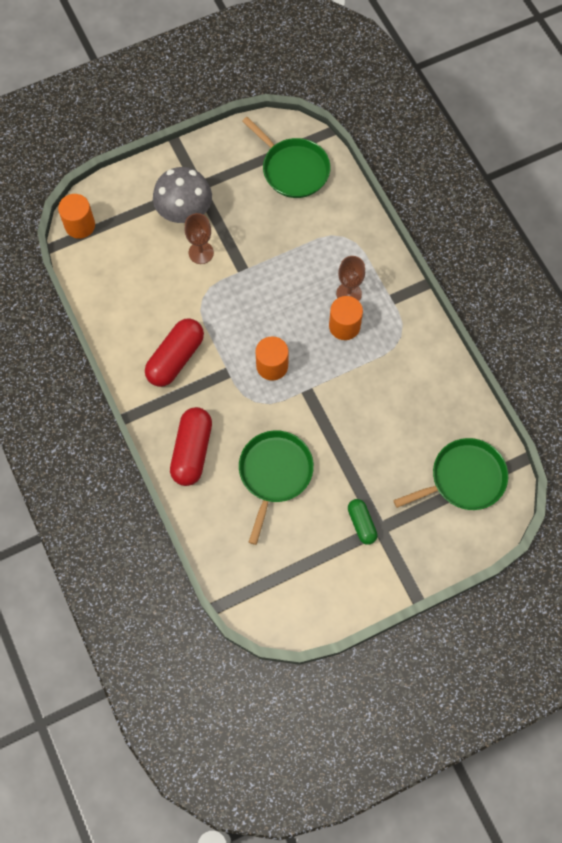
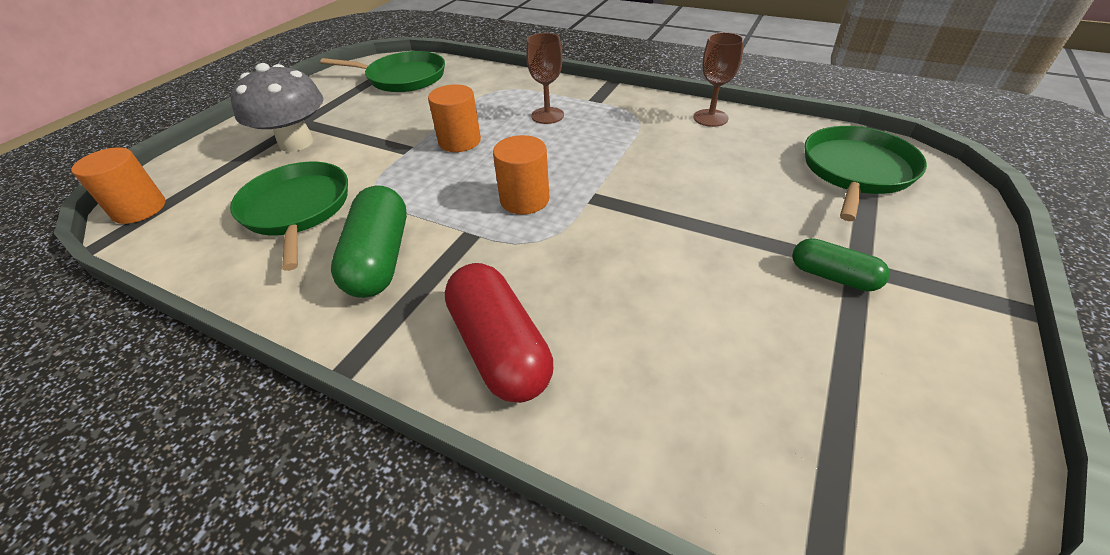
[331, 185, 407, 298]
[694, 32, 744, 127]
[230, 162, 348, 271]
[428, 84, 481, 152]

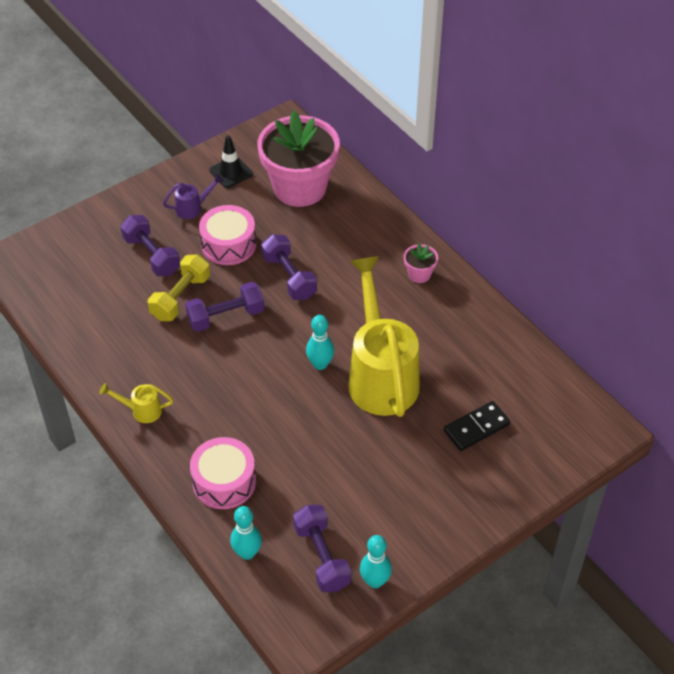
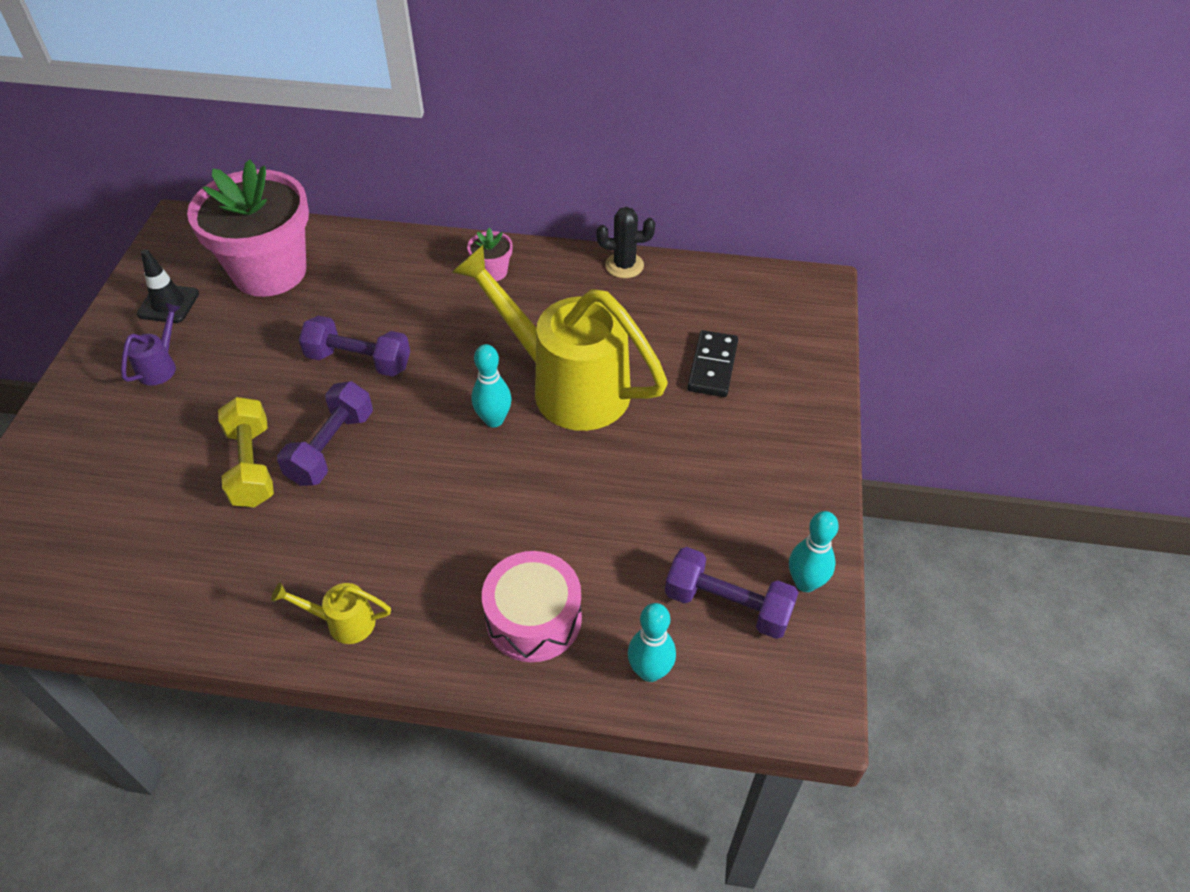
[271, 582, 391, 644]
[120, 215, 180, 276] (first image)
[199, 205, 256, 265] (first image)
[596, 207, 655, 278]

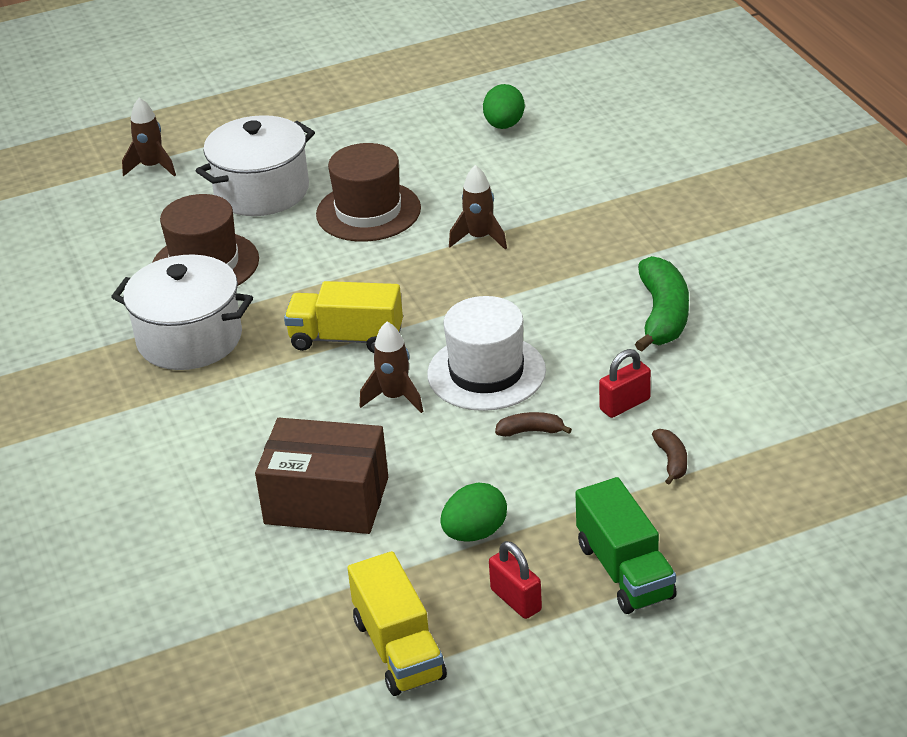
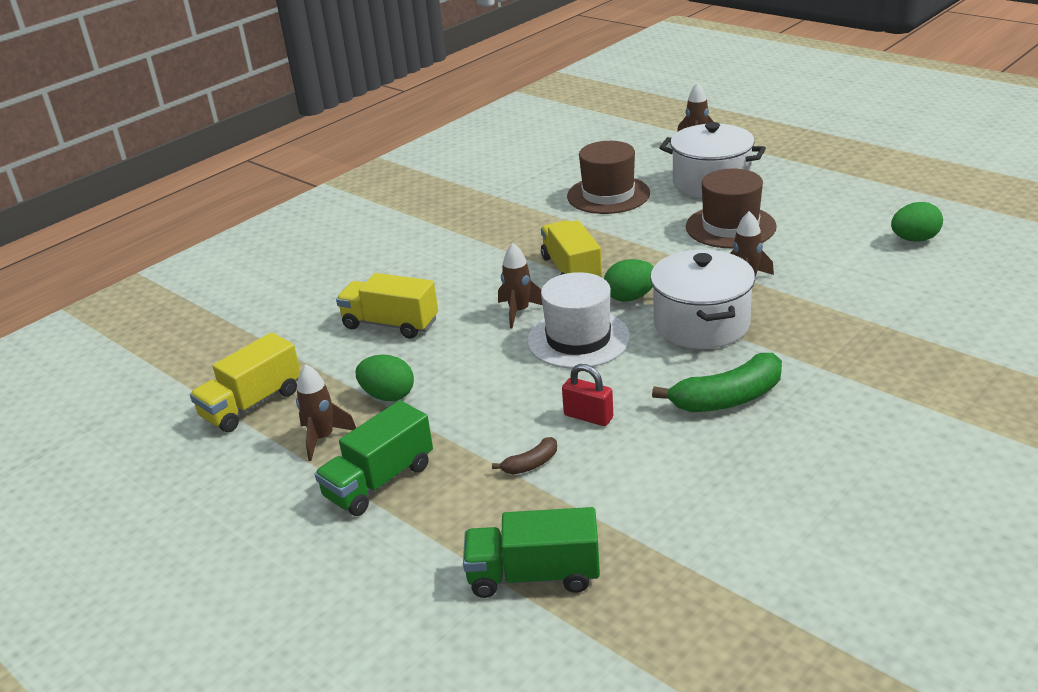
[650, 250, 755, 349]
[336, 273, 438, 339]
[296, 364, 356, 461]
[495, 412, 572, 437] (first image)
[463, 507, 600, 598]
[604, 259, 654, 302]

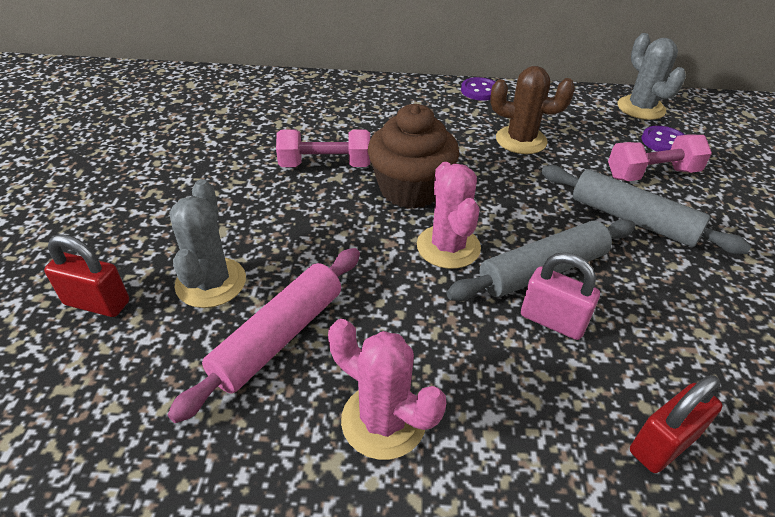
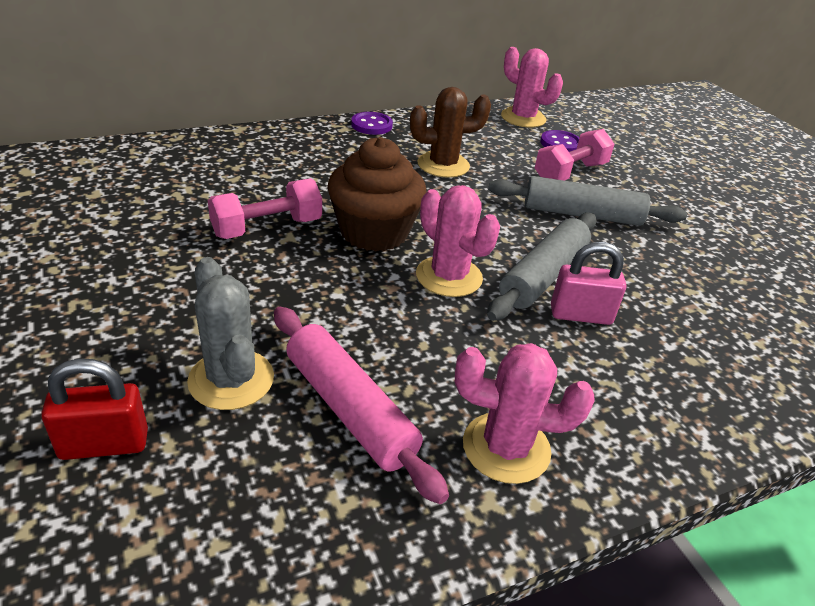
[274, 307, 449, 504]
[501, 47, 563, 128]
[630, 375, 723, 473] (first image)

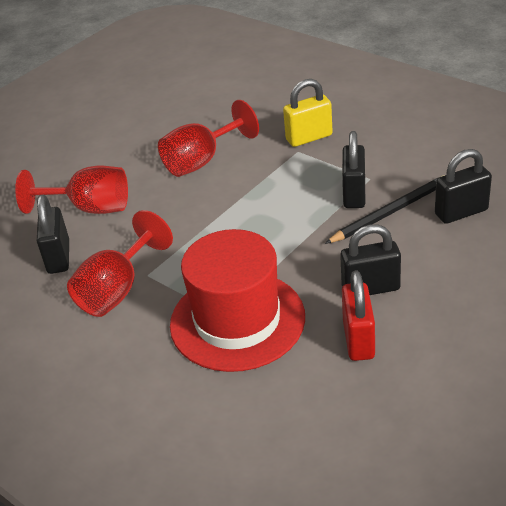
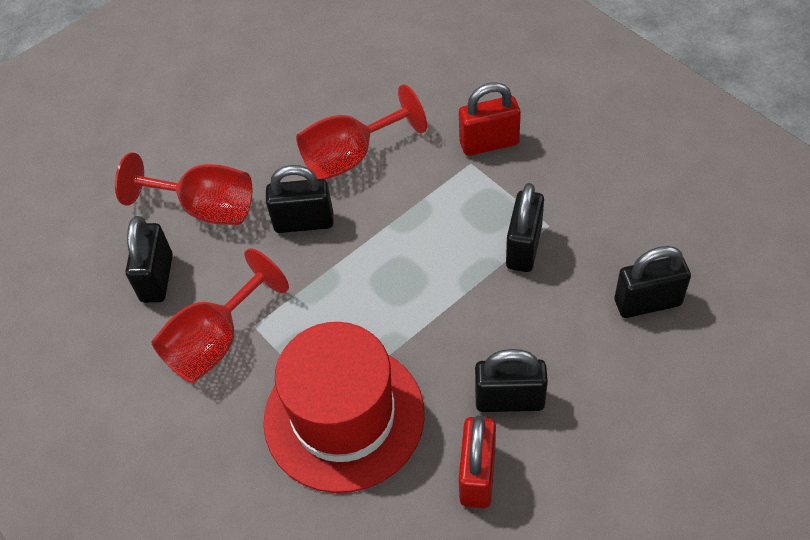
[459, 82, 521, 156]
[325, 175, 445, 244] (first image)
[266, 165, 334, 233]

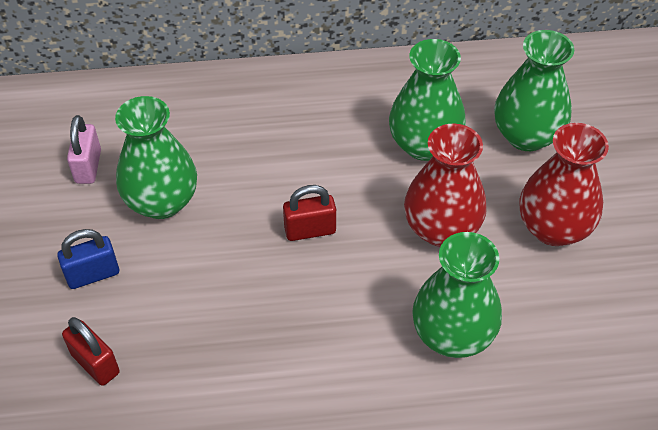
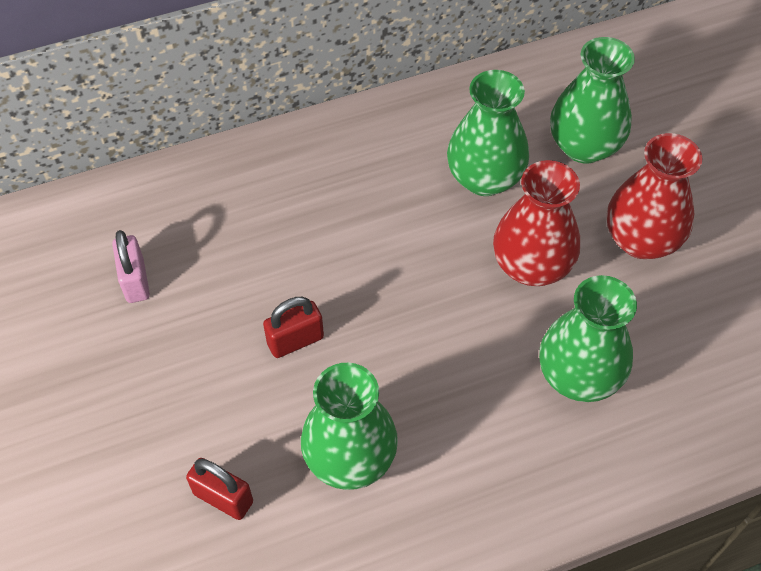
[57, 229, 119, 289] (first image)
[301, 363, 398, 490]
[263, 297, 324, 358]

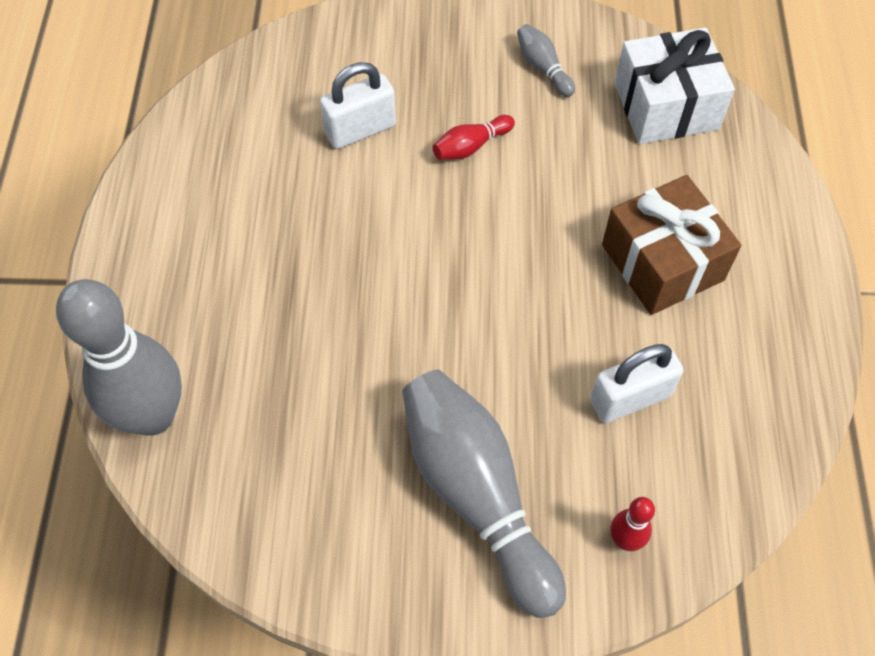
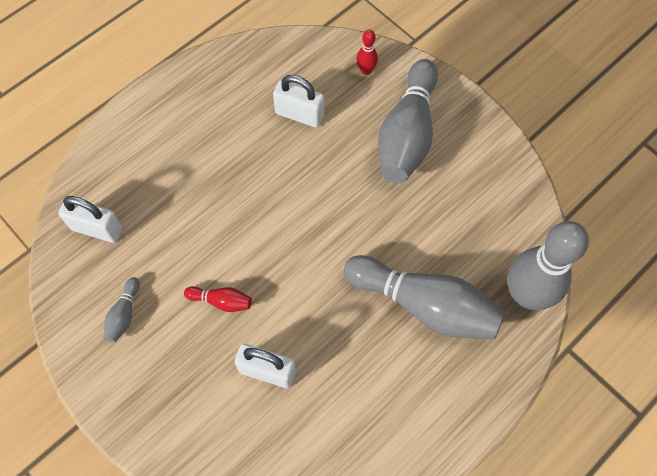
[602, 175, 741, 315] (first image)
[59, 196, 122, 243]
[344, 255, 505, 339]

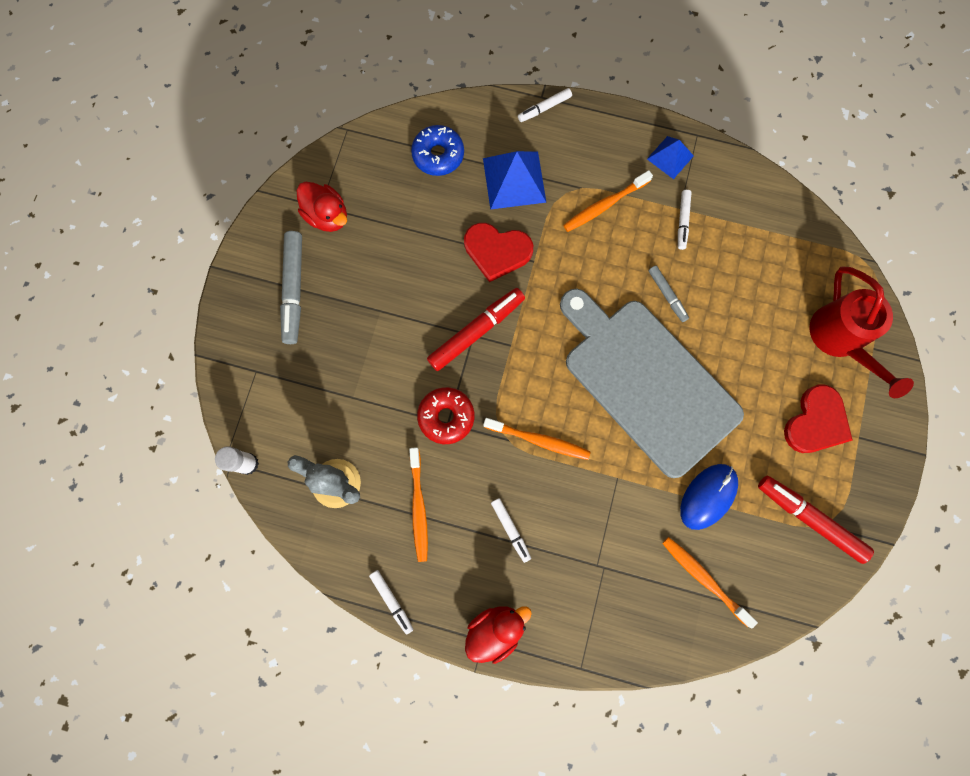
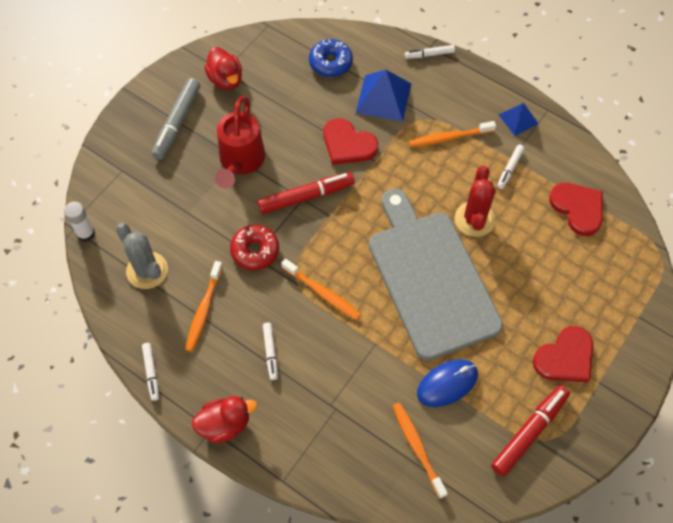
[455, 166, 496, 237]
[491, 385, 570, 477]
[215, 96, 265, 188]
[549, 183, 603, 236]

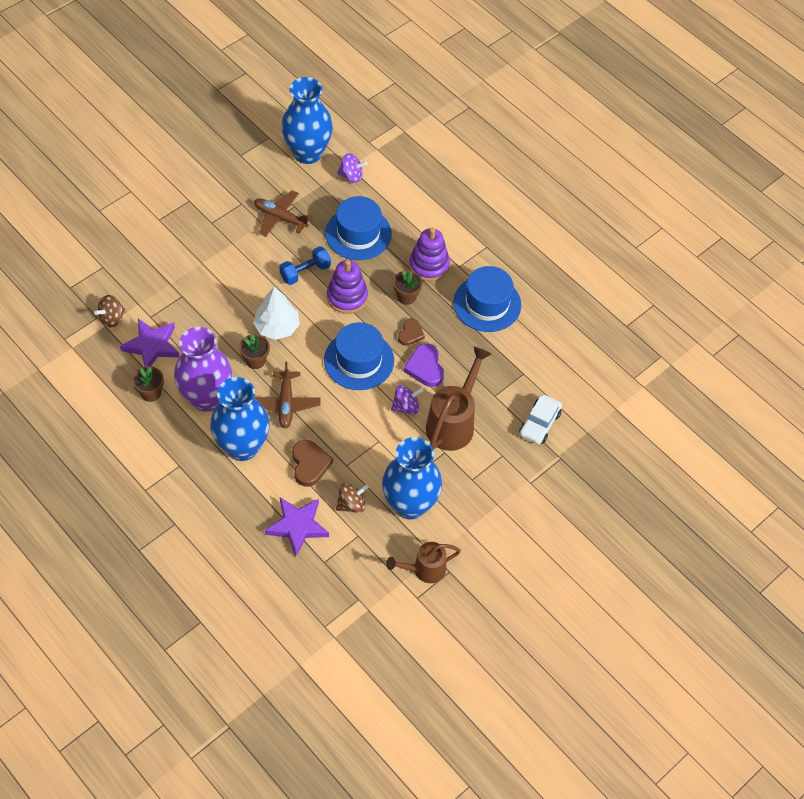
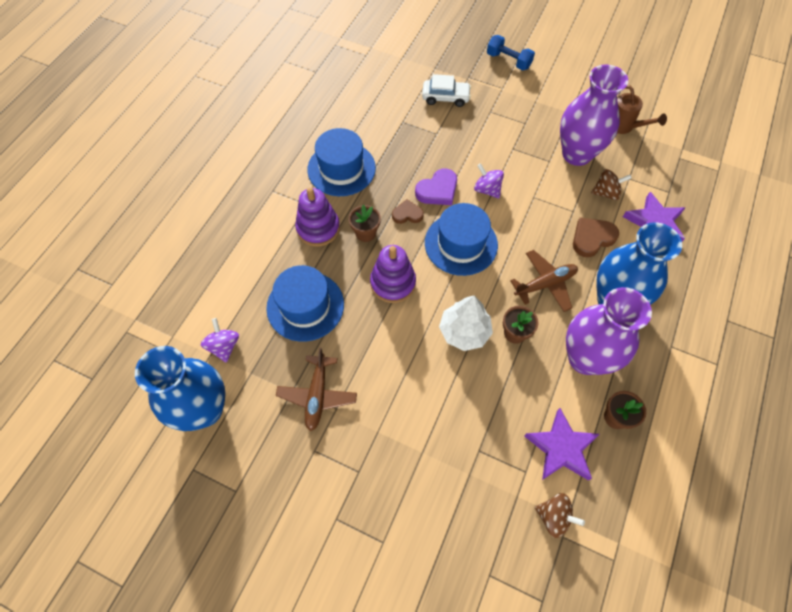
[487, 35, 535, 70]
[591, 169, 632, 200]
[560, 64, 628, 166]
[426, 347, 491, 451] (first image)

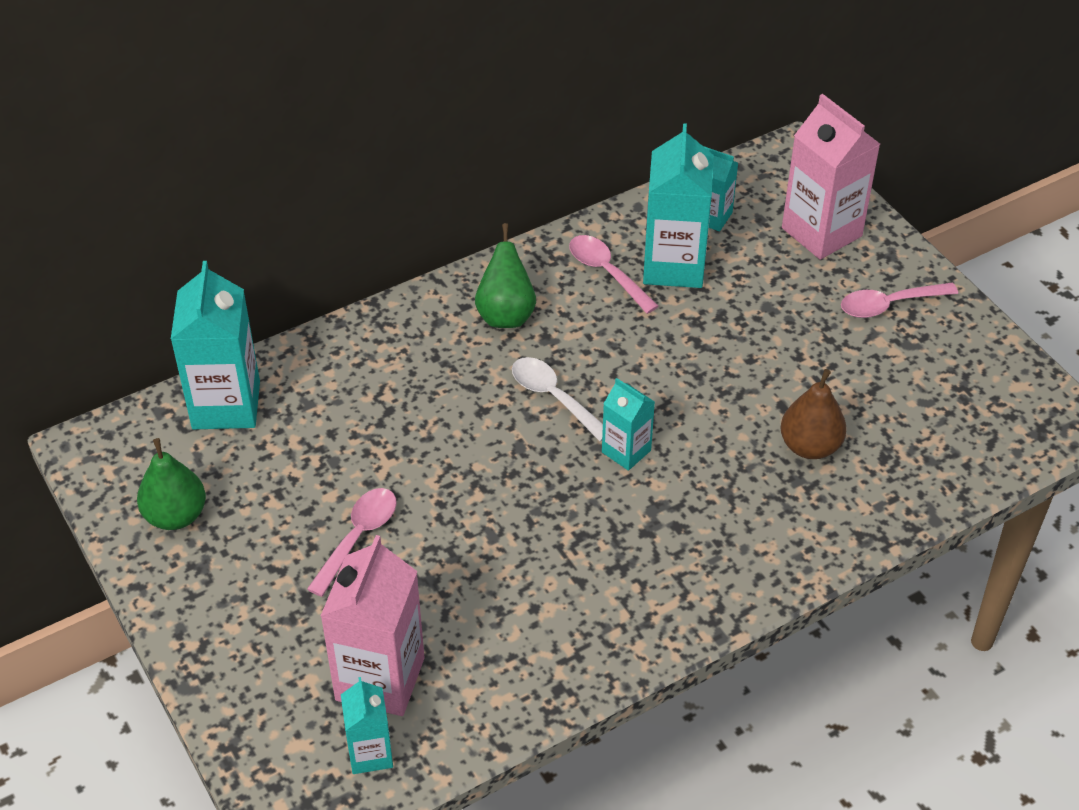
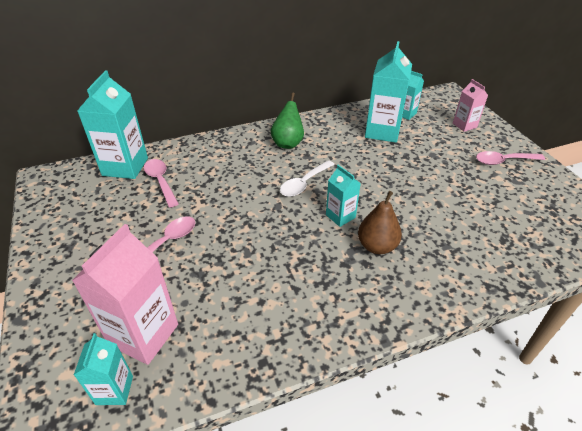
[137, 438, 206, 530] (first image)
[280, 160, 335, 197]
[144, 159, 179, 208]
[358, 191, 402, 254]
[453, 79, 488, 132]

